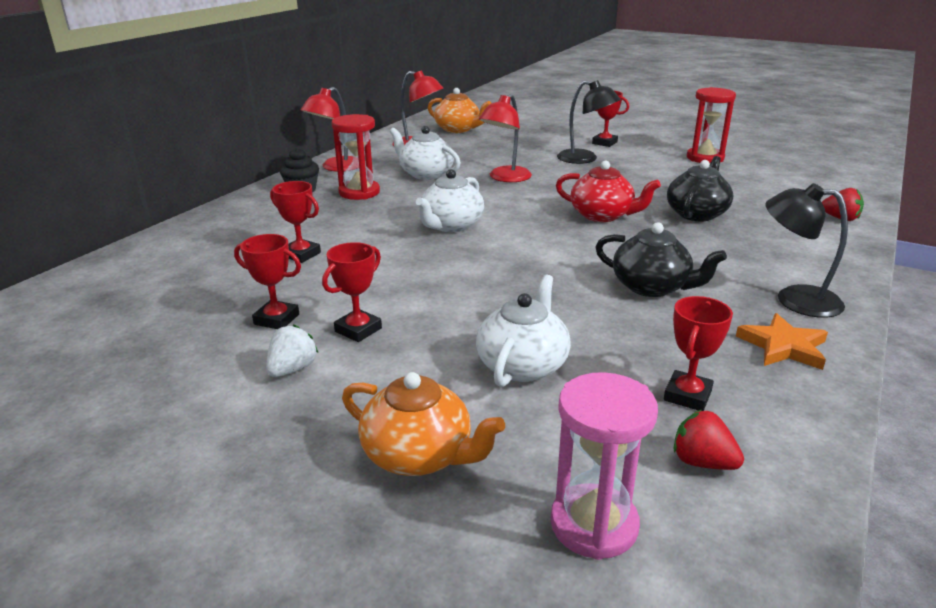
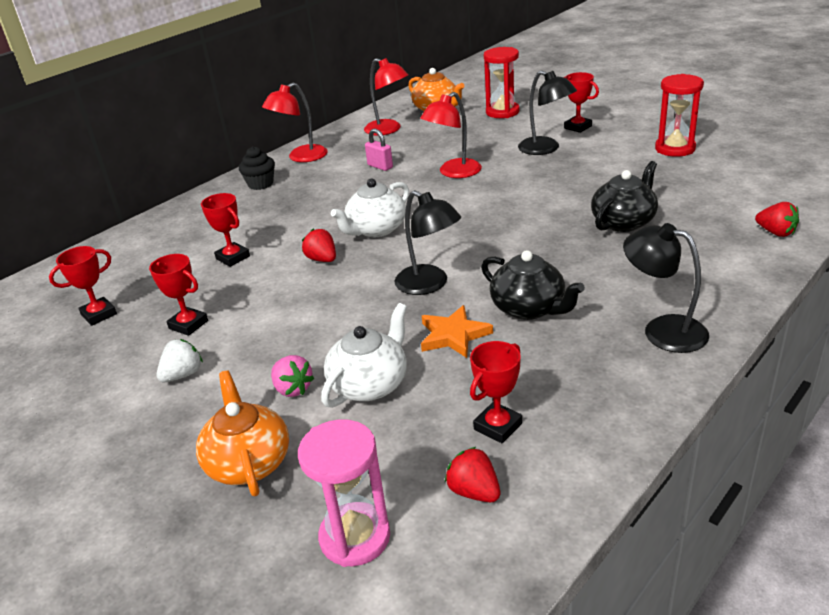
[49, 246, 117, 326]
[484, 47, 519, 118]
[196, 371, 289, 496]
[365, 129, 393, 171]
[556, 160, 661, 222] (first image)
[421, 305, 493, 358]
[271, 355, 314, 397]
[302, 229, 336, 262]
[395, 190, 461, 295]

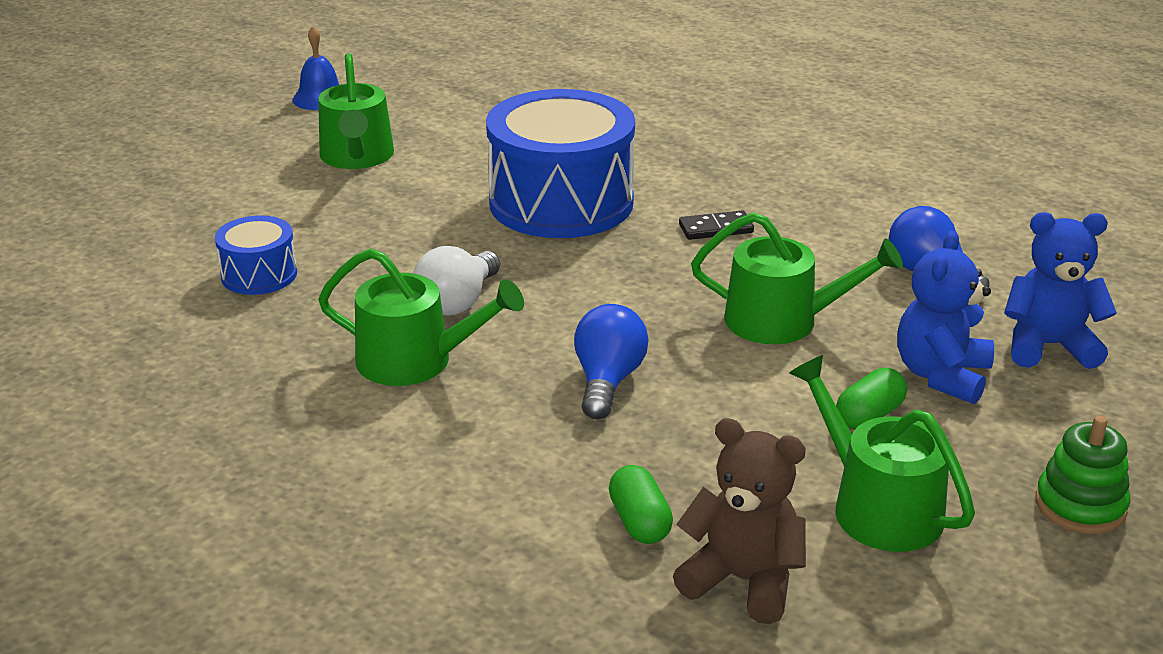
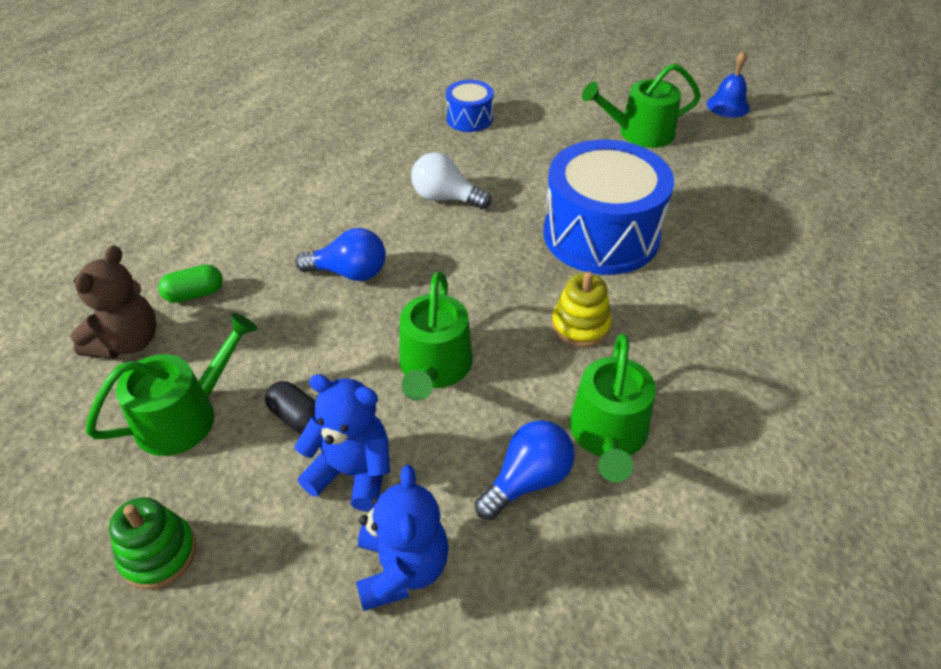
[570, 334, 656, 482]
[552, 271, 612, 347]
[265, 381, 316, 434]

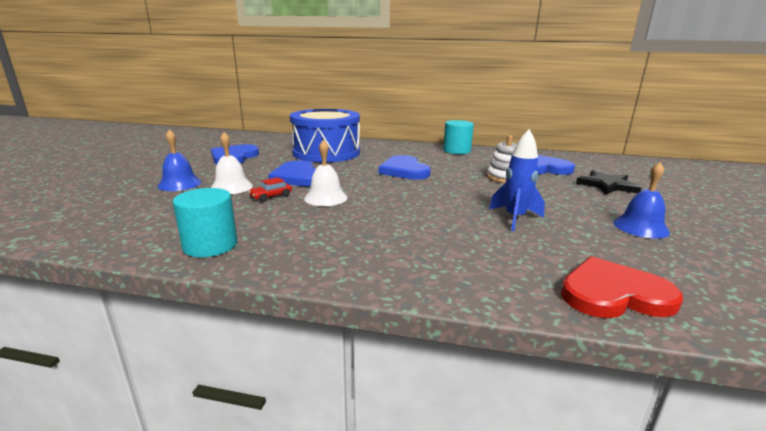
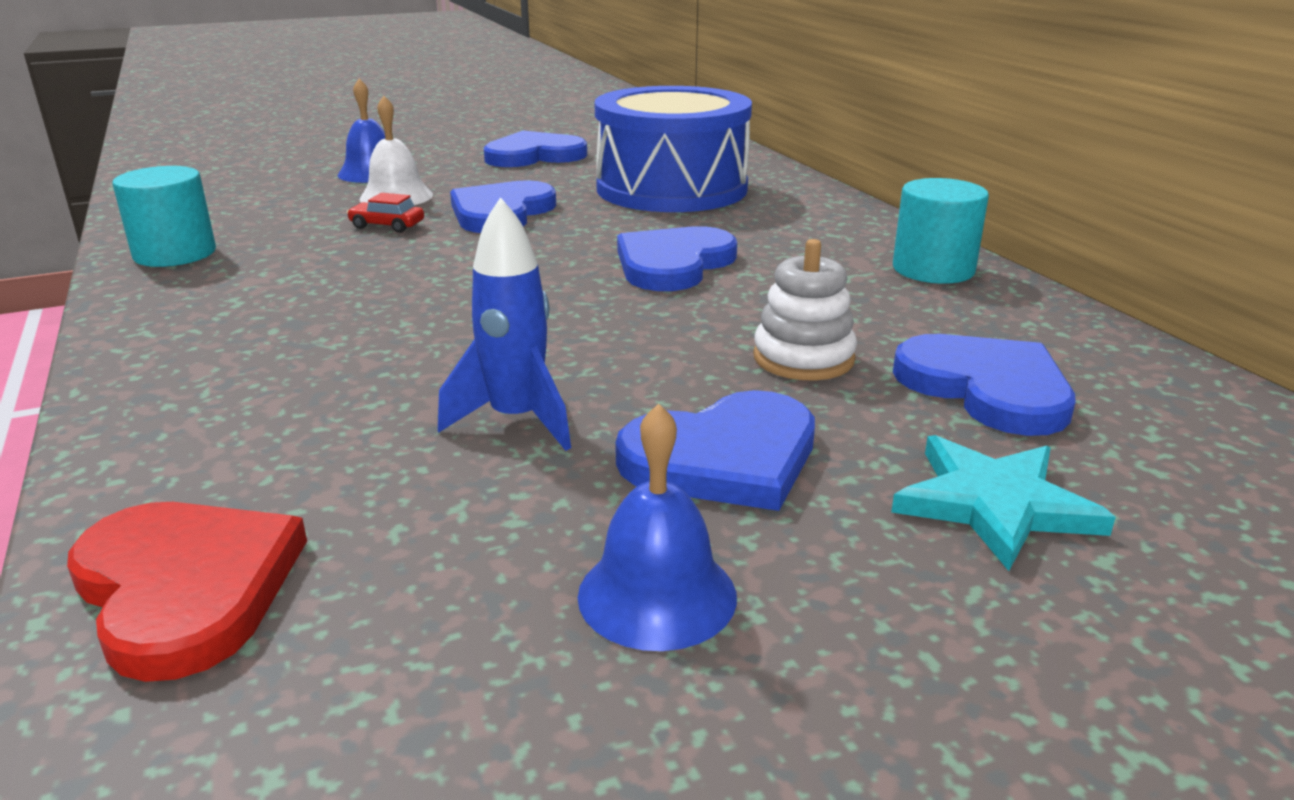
[304, 140, 347, 206] (first image)
[891, 435, 1116, 571]
[615, 390, 815, 511]

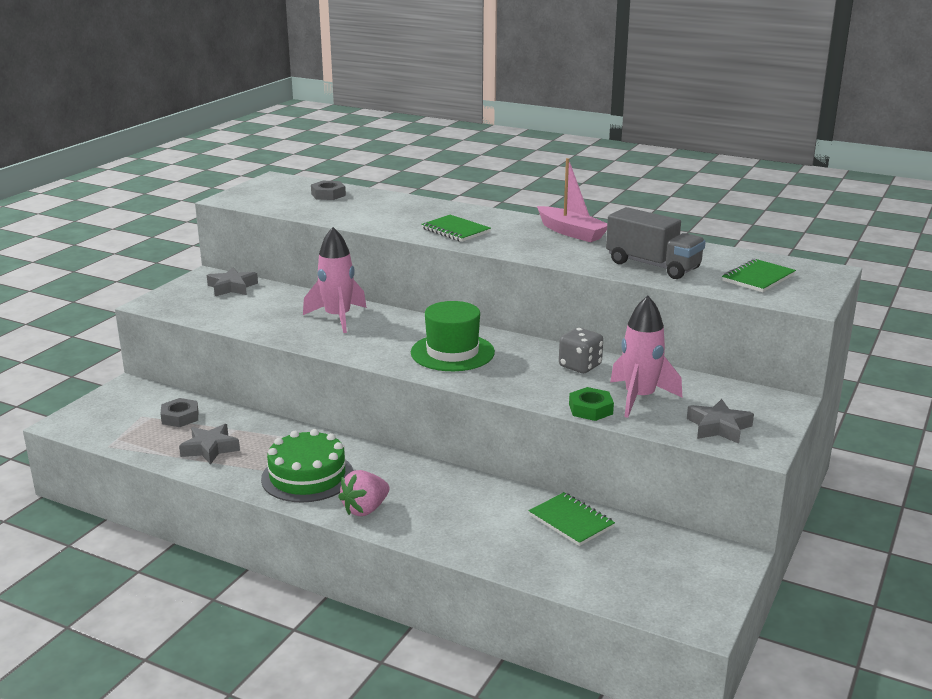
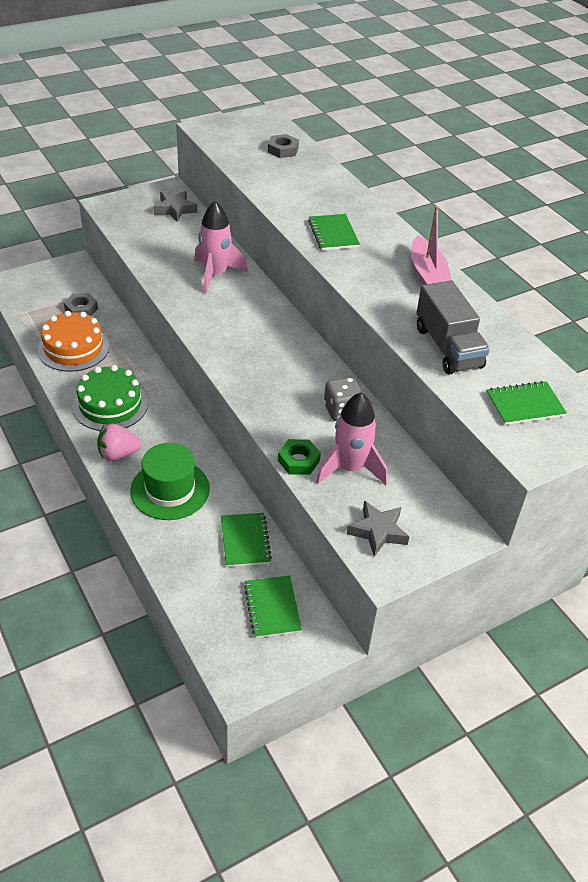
[38, 311, 110, 372]
[130, 443, 210, 520]
[244, 575, 302, 638]

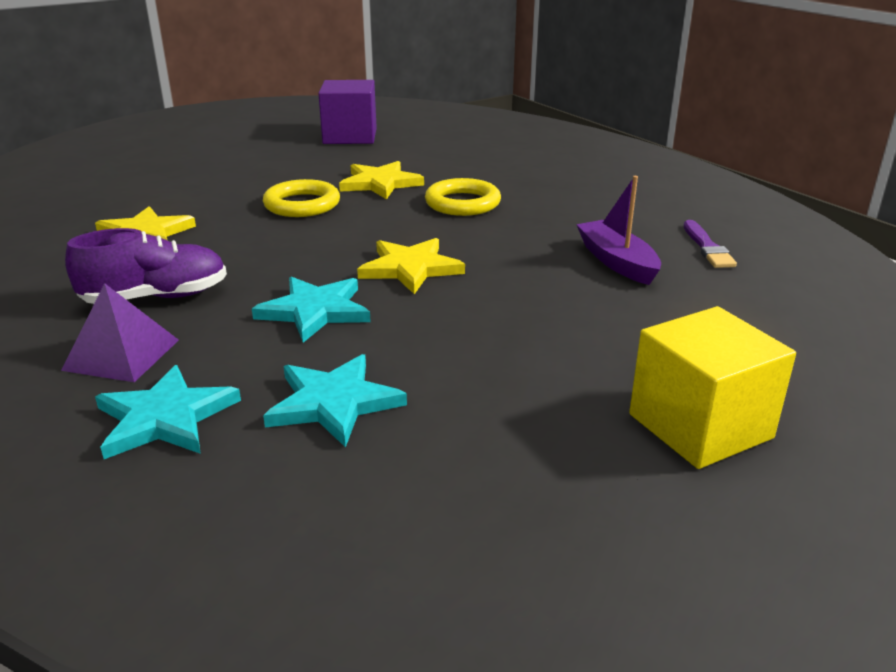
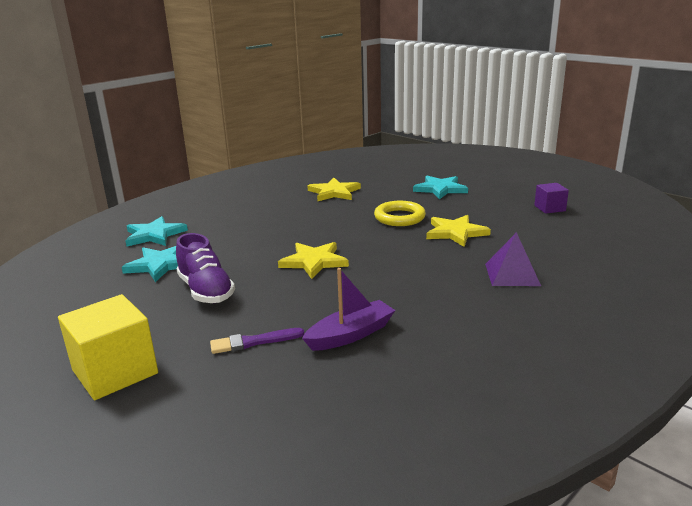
[485, 232, 541, 286]
[176, 233, 235, 303]
[413, 176, 468, 199]
[534, 183, 569, 214]
[425, 178, 501, 216] (first image)
[210, 328, 304, 354]

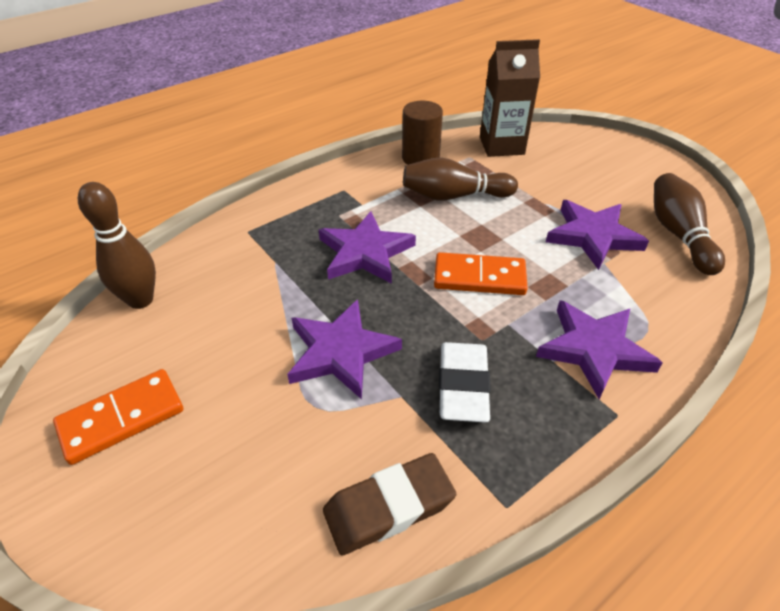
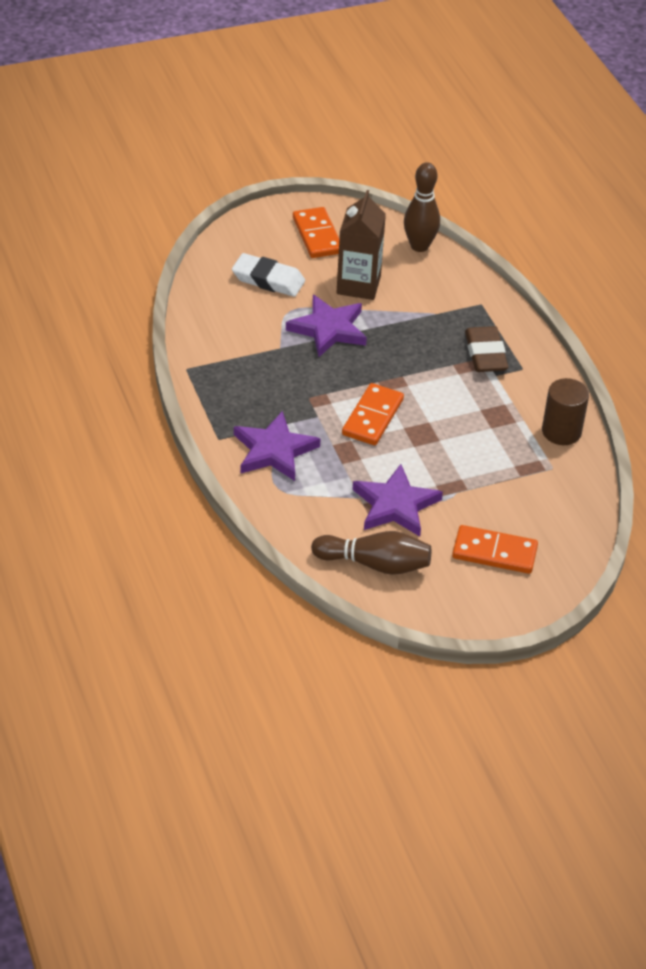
[319, 211, 416, 284] (first image)
[465, 326, 508, 372]
[403, 157, 518, 200] (first image)
[232, 253, 305, 297]
[336, 190, 386, 300]
[452, 525, 538, 574]

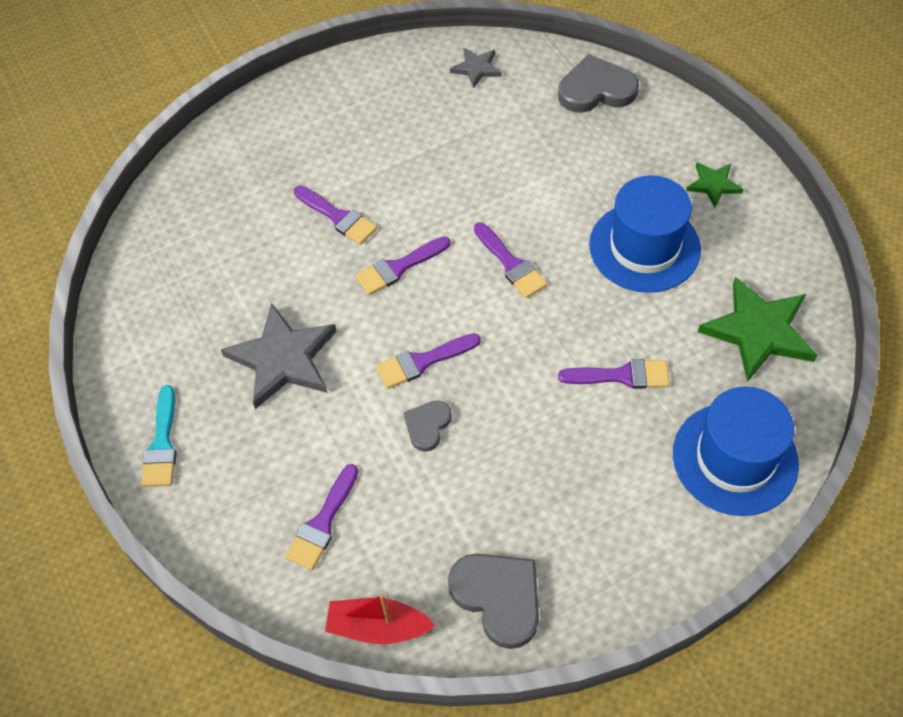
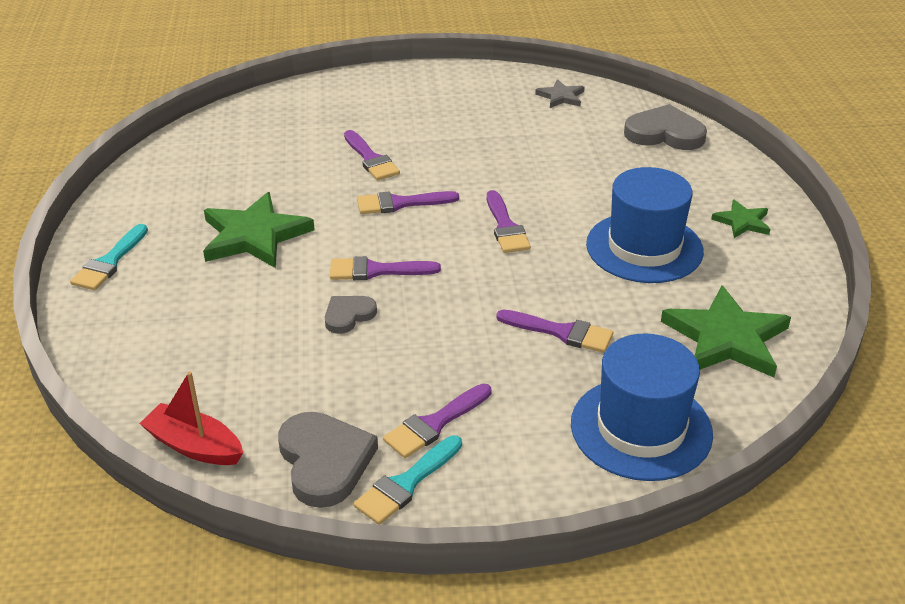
[203, 192, 315, 268]
[383, 384, 492, 458]
[354, 435, 462, 525]

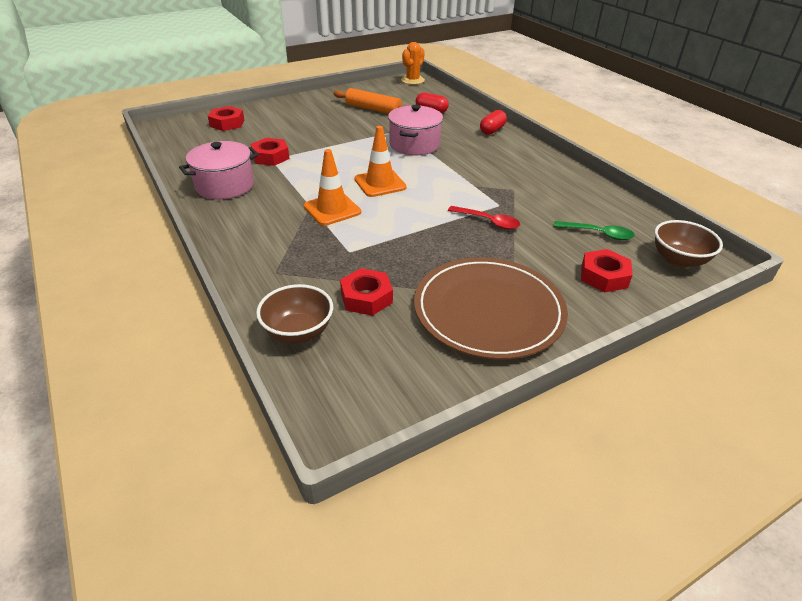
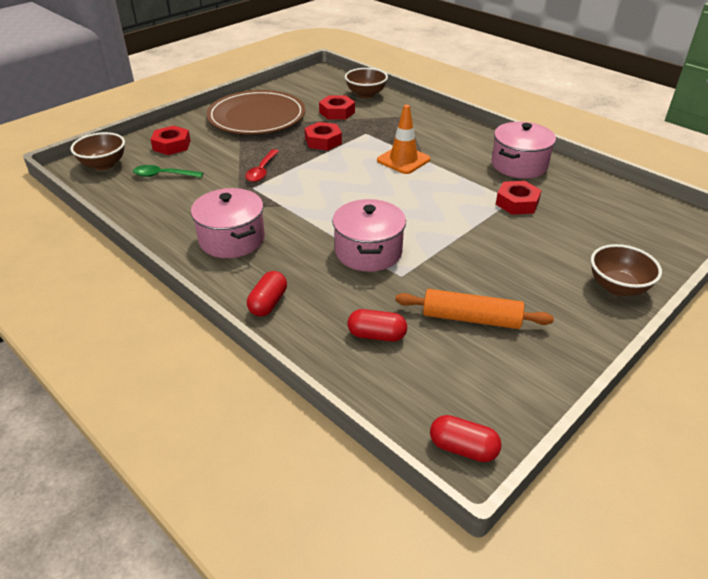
[305, 122, 342, 150]
[354, 126, 406, 197] (first image)
[430, 415, 501, 462]
[245, 149, 279, 182]
[191, 188, 265, 258]
[591, 244, 662, 296]

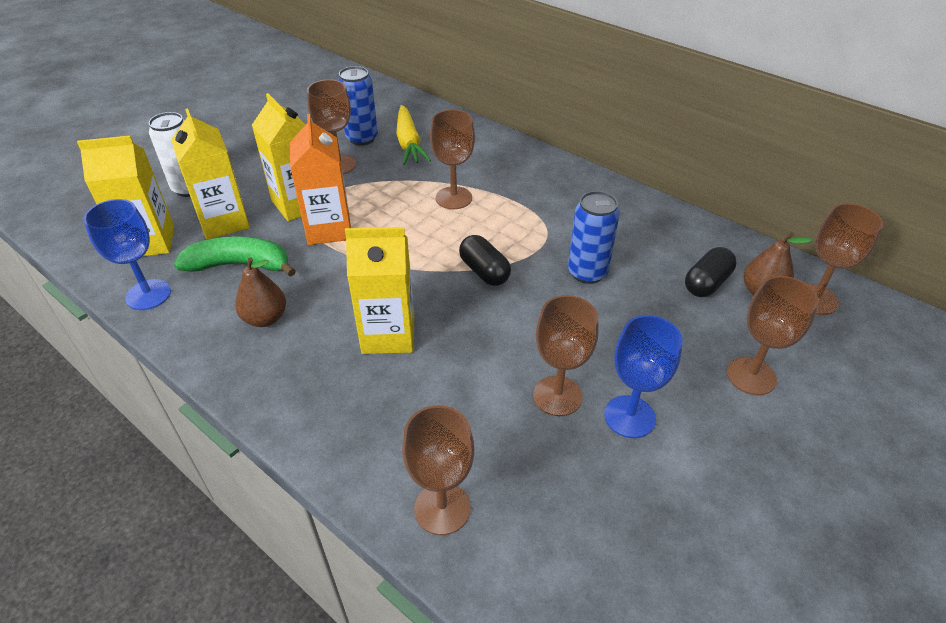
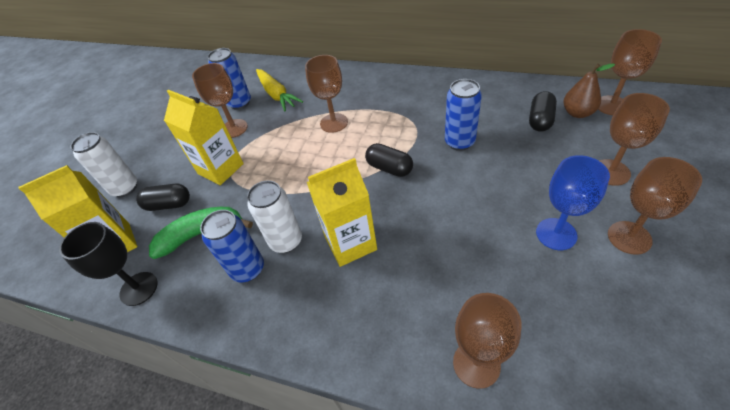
[59, 222, 158, 306]
[136, 184, 190, 211]
[200, 210, 264, 282]
[290, 114, 351, 245] (first image)
[608, 157, 702, 255]
[247, 180, 302, 253]

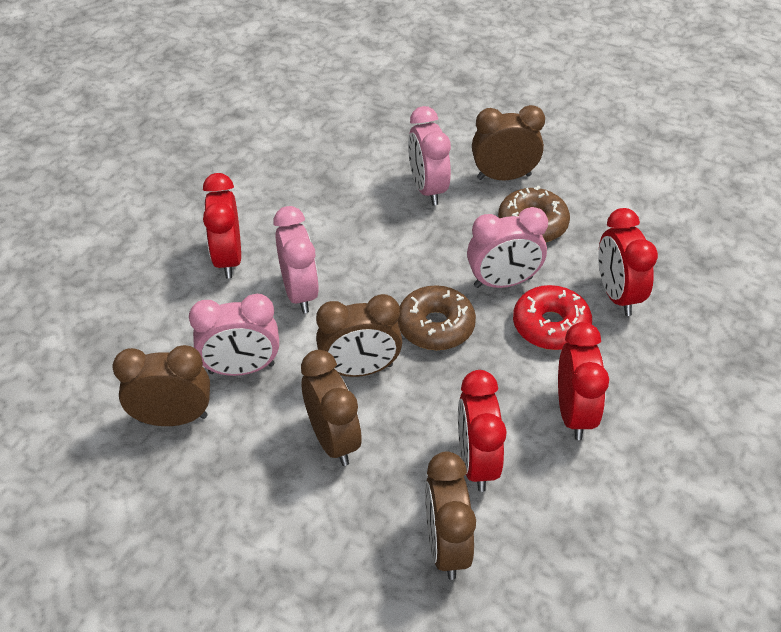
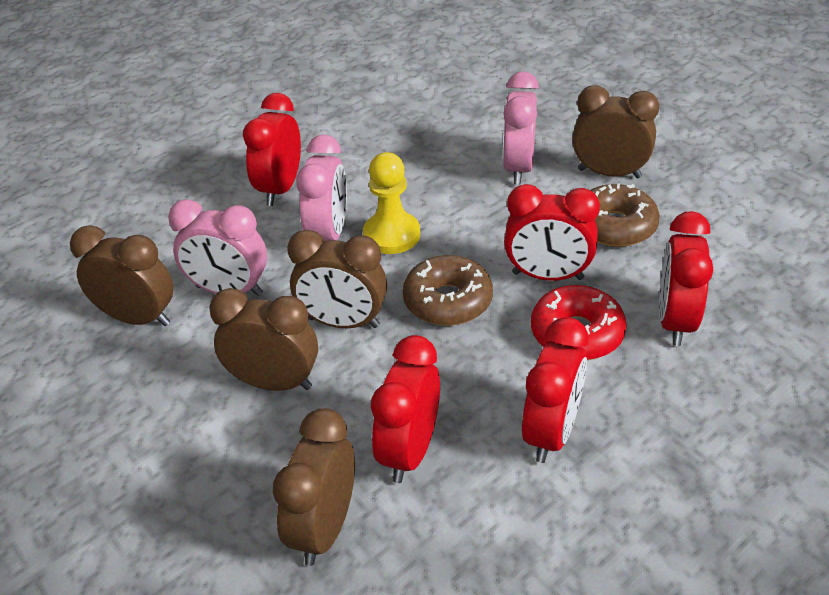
[209, 288, 318, 391]
[504, 184, 600, 281]
[363, 152, 420, 254]

